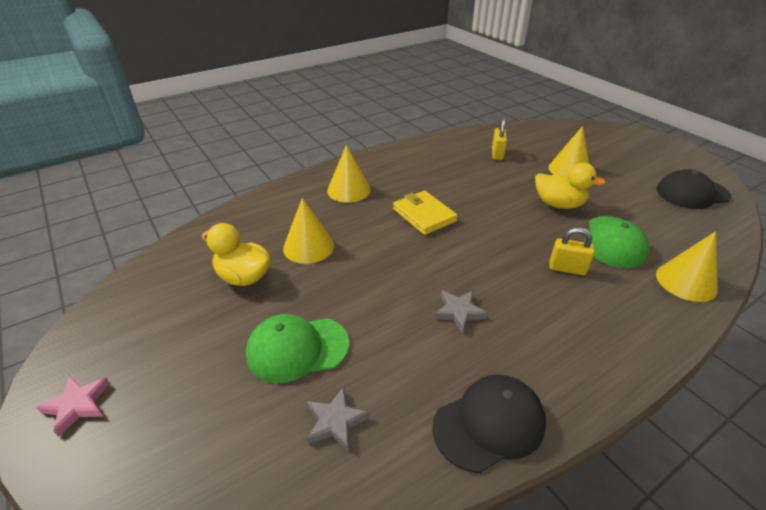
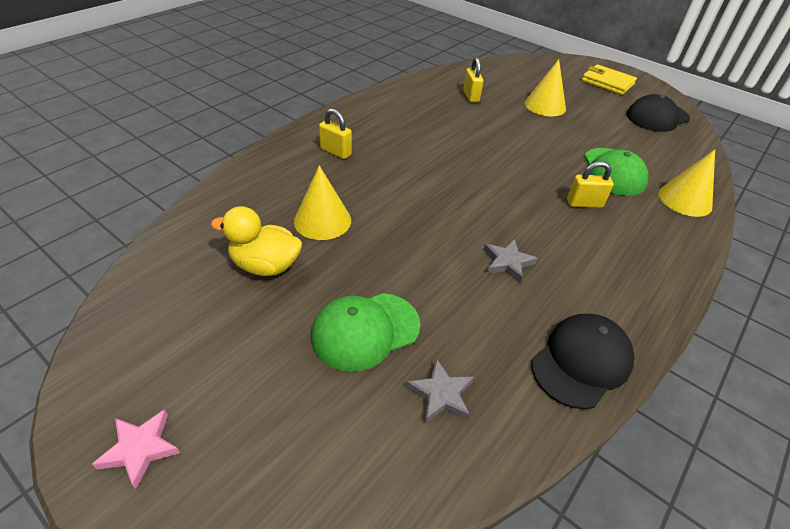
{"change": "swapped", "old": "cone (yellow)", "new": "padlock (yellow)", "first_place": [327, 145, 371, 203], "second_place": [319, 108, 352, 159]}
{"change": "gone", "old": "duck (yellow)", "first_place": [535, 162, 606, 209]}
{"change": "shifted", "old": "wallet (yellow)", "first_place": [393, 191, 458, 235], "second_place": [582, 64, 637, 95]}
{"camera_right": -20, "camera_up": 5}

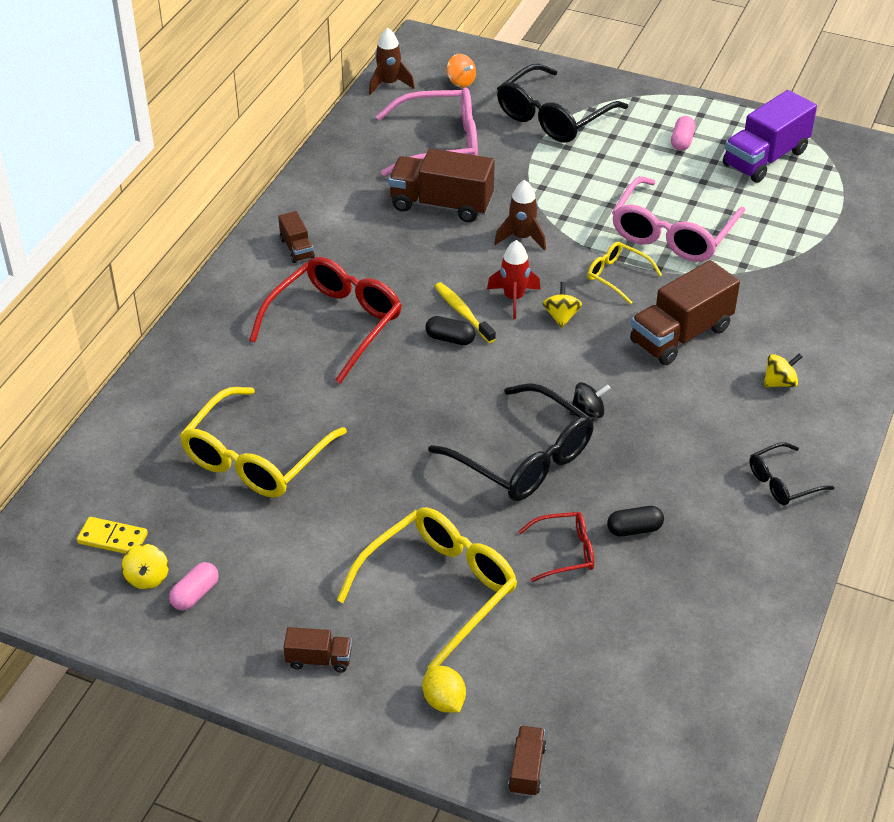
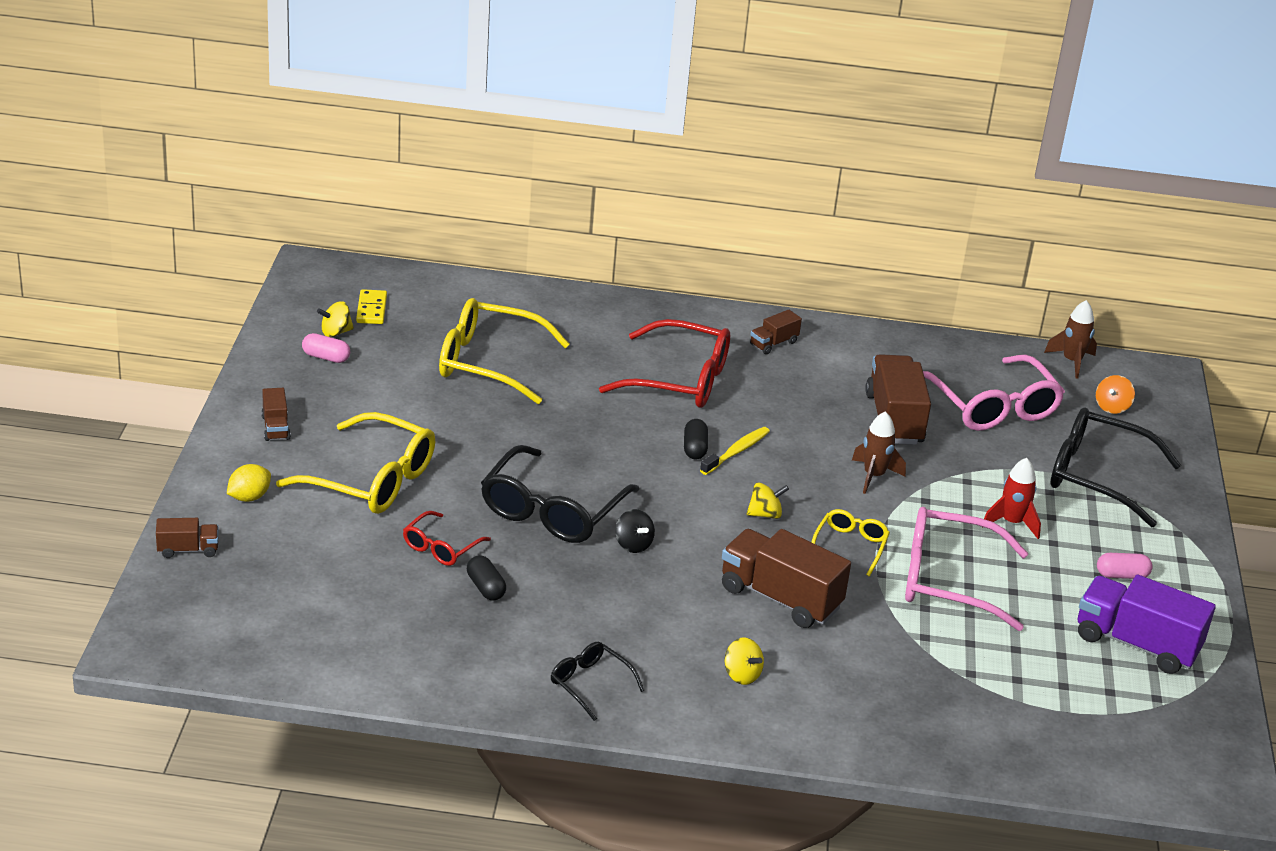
{"change": "shifted", "old": "rocket (red)", "first_place": [487, 240, 541, 319], "second_place": [982, 458, 1041, 539]}
{"change": "rotated", "old": "glasses (red)", "first_place": [518, 512, 594, 582], "second_place": [403, 511, 491, 566], "degrees": 60}
{"camera_right": 70, "camera_up": -10}

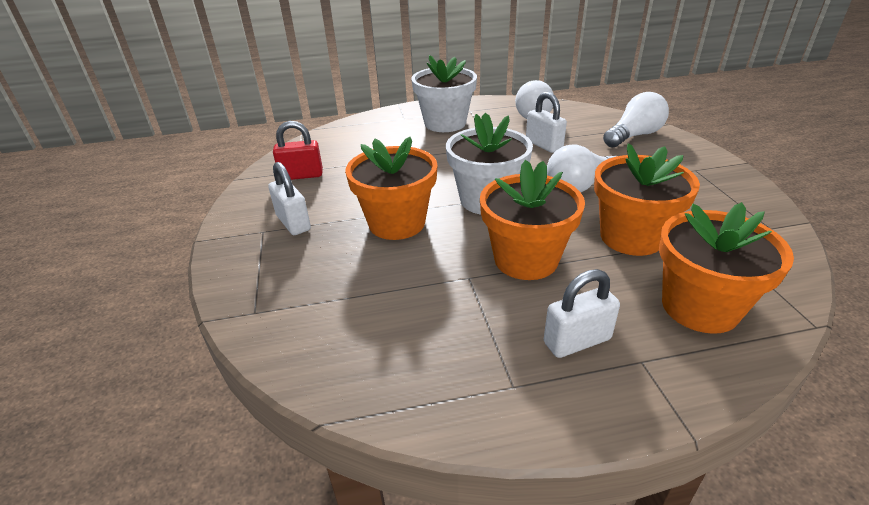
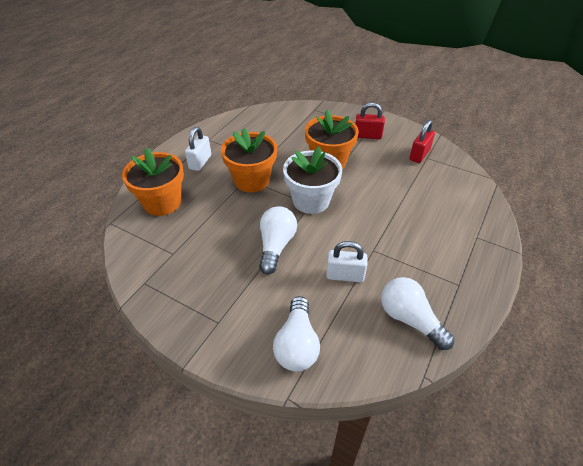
{"change": "gone", "old": "flower pot (white)", "first_place": [411, 55, 477, 132]}
{"change": "gone", "old": "flower pot (orange)", "first_place": [594, 143, 700, 256]}
{"change": "repainted", "old": "padlock (white)", "new": "padlock (red)", "first_place": [268, 162, 311, 235], "second_place": [355, 102, 385, 139]}
{"camera_right": 130, "camera_up": 10}

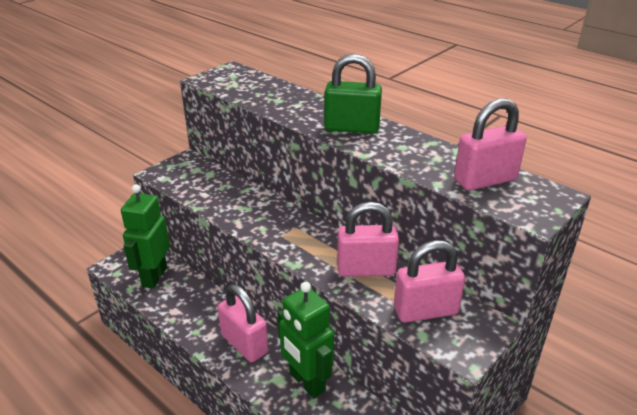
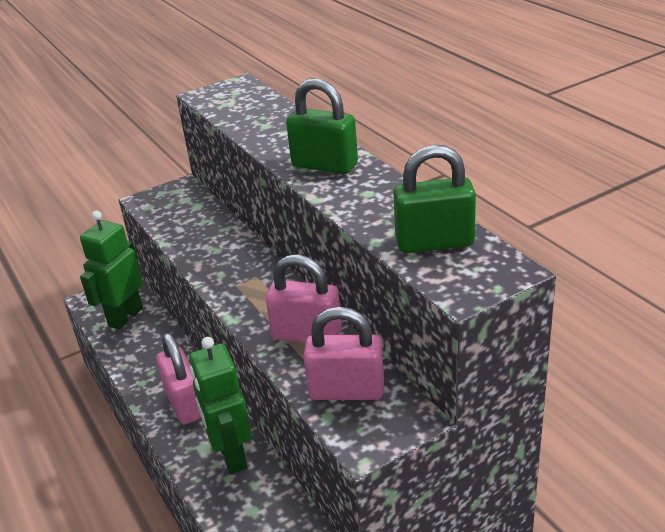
{"change": "repainted", "old": "padlock (pink)", "new": "padlock (green)", "first_place": [454, 98, 527, 191], "second_place": [393, 145, 476, 253]}
{"camera_right": 20, "camera_up": 0}

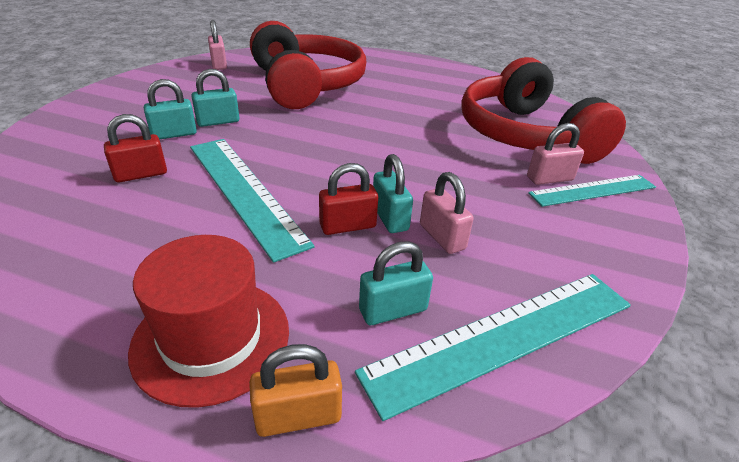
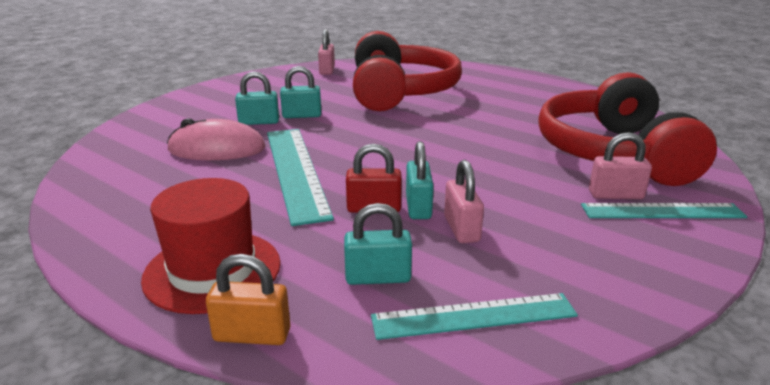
{"change": "swapped", "old": "padlock (red)", "new": "mouse (pink)", "first_place": [104, 114, 167, 182], "second_place": [167, 118, 265, 160]}
{"change": "scaled", "old": "ruler (turquoise)", "first_place": [355, 274, 631, 421], "second_place": [371, 293, 578, 340], "factor": 0.65}
{"camera_right": 20, "camera_up": -10}

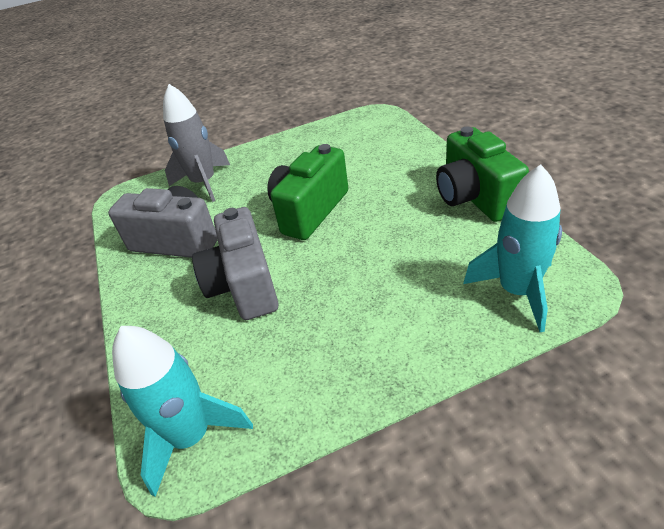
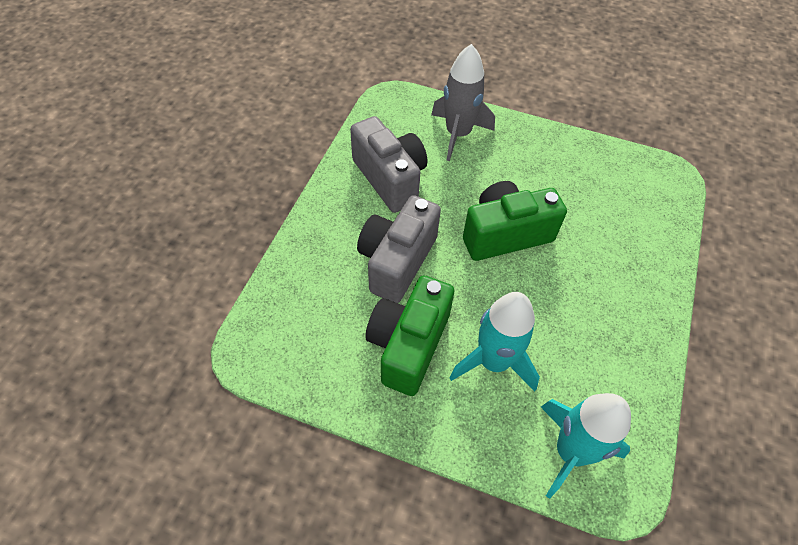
{"change": "shifted", "old": "camera (green)", "first_place": [436, 126, 529, 222], "second_place": [365, 275, 454, 396]}
{"change": "shifted", "old": "rocket (turquoise)", "first_place": [112, 326, 253, 497], "second_place": [449, 292, 540, 392]}
{"camera_right": 35, "camera_up": 15}

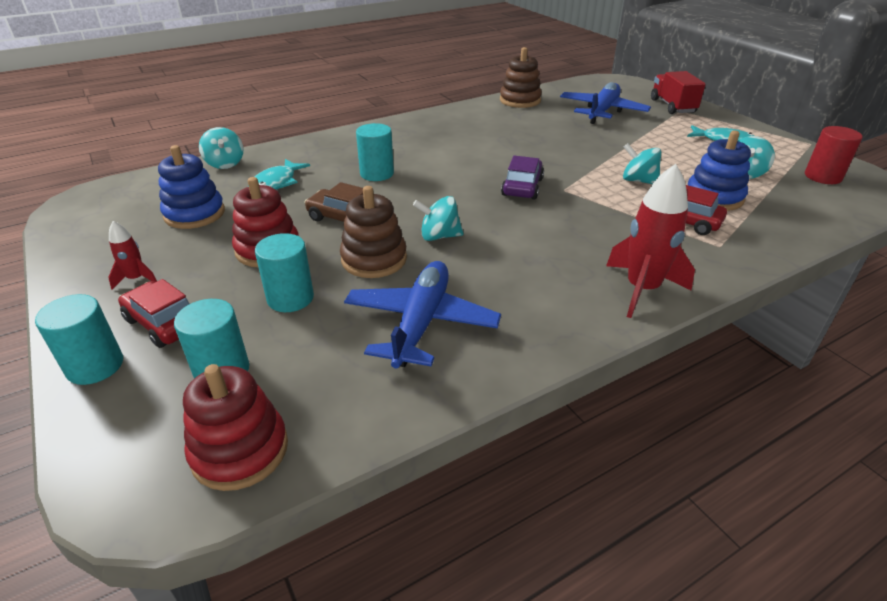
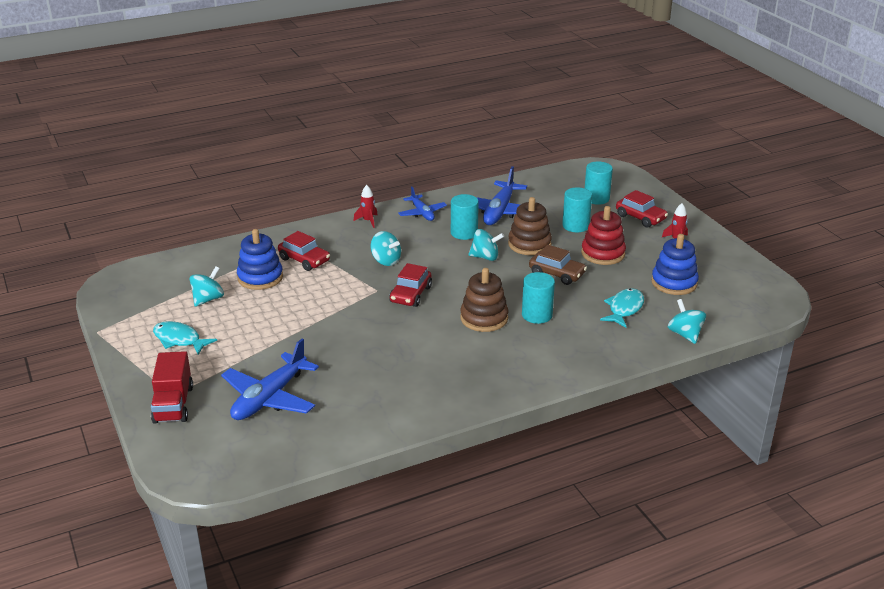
{"change": "shifted", "old": "stacking toy (brown)", "first_place": [500, 47, 542, 108], "second_place": [460, 268, 508, 332]}
{"change": "gone", "old": "cylinder (red)", "first_place": [805, 126, 863, 184]}
{"change": "shifted", "old": "spinning top (turquoise)", "first_place": [623, 143, 661, 184], "second_place": [371, 231, 401, 266]}
{"change": "repainted", "old": "car (purple)", "new": "car (red)", "first_place": [501, 156, 544, 200], "second_place": [389, 263, 432, 307]}
{"change": "scaled", "old": "rocket (red)", "first_place": [606, 164, 695, 318], "second_place": [354, 185, 378, 228], "factor": 0.51}
{"change": "shifted", "old": "cylinder (turquoise)", "first_place": [35, 294, 123, 385], "second_place": [451, 194, 479, 240]}
{"change": "gone", "old": "stacking toy (red)", "first_place": [183, 364, 288, 491]}
{"change": "new", "new": "plane (blue)", "second_place": [398, 186, 447, 221]}
{"camera_right": -175, "camera_up": -5}

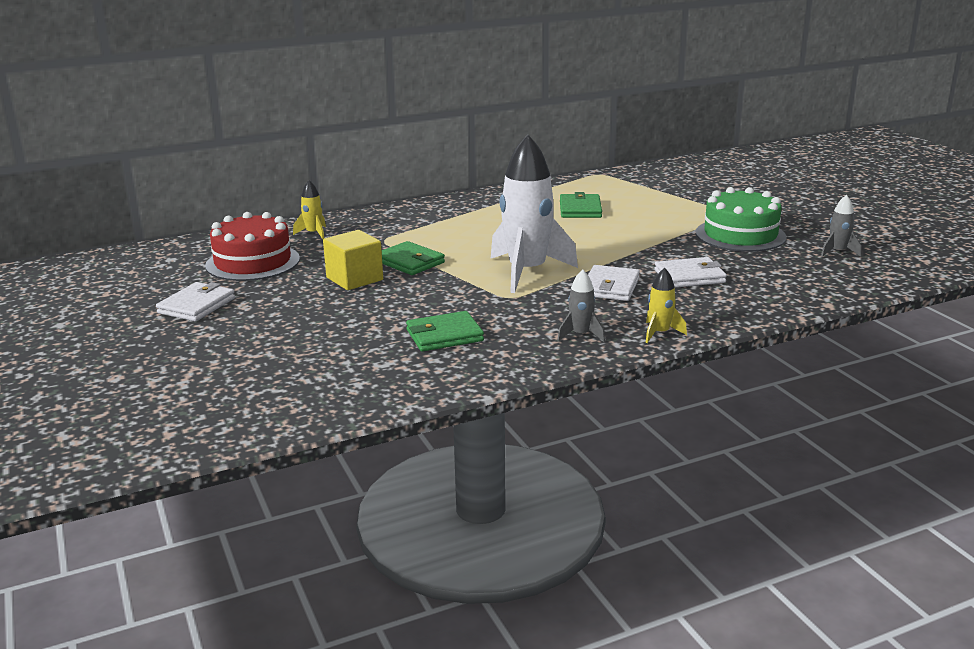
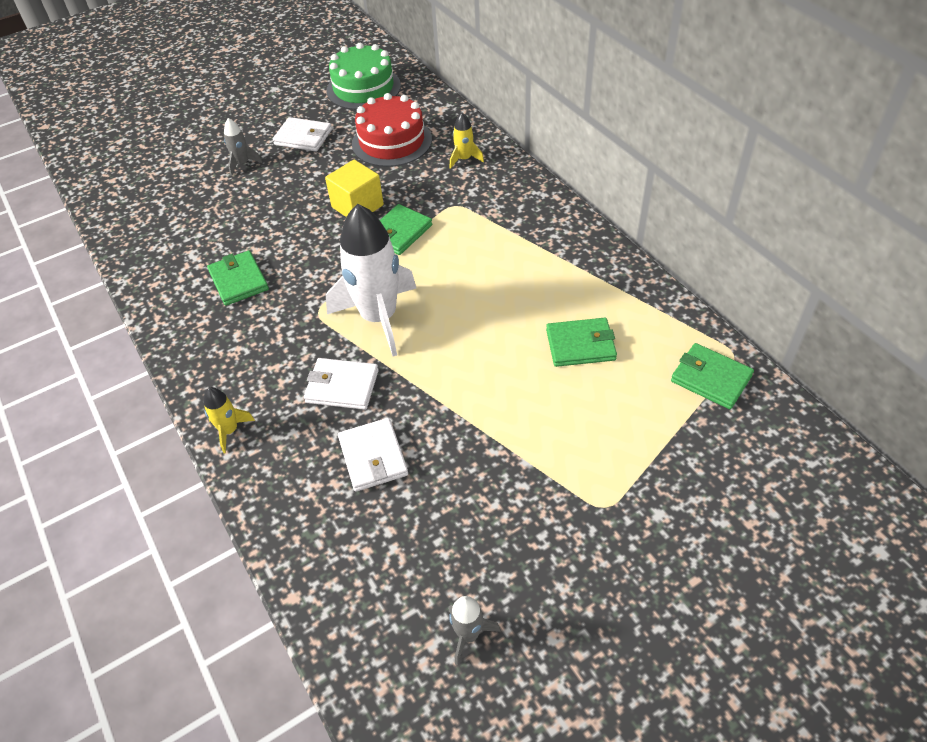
{"change": "shifted", "old": "cake (green)", "first_place": [696, 187, 787, 252], "second_place": [327, 43, 401, 110]}
{"change": "shifted", "old": "rocket (grey)", "first_place": [557, 269, 605, 342], "second_place": [224, 118, 262, 176]}
{"change": "new", "new": "wallet (green)", "second_place": [671, 343, 754, 409]}
{"camera_right": 85, "camera_up": 25}

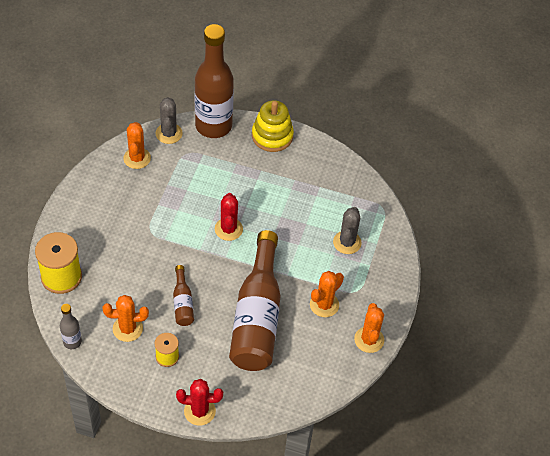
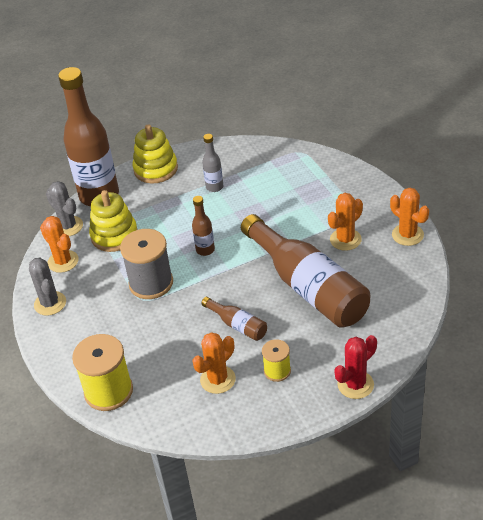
{"change": "swapped", "old": "cactus (red)", "new": "bottle (brown)", "first_place": [215, 193, 243, 241], "second_place": [192, 196, 215, 256]}
{"change": "shifted", "old": "cactus (grey)", "first_place": [333, 207, 362, 254], "second_place": [29, 258, 66, 316]}
{"change": "rotated", "old": "cactus (orange)", "first_place": [310, 271, 344, 317], "second_place": [328, 193, 363, 251], "degrees": 45}
{"change": "shifted", "old": "bottle (grey)", "first_place": [60, 304, 82, 349], "second_place": [202, 134, 224, 192]}
{"change": "new", "new": "stacking toy (yellow)", "second_place": [89, 190, 138, 252]}
{"change": "new", "new": "spool (grey)", "second_place": [120, 229, 173, 299]}
{"camera_right": -35, "camera_up": -10}

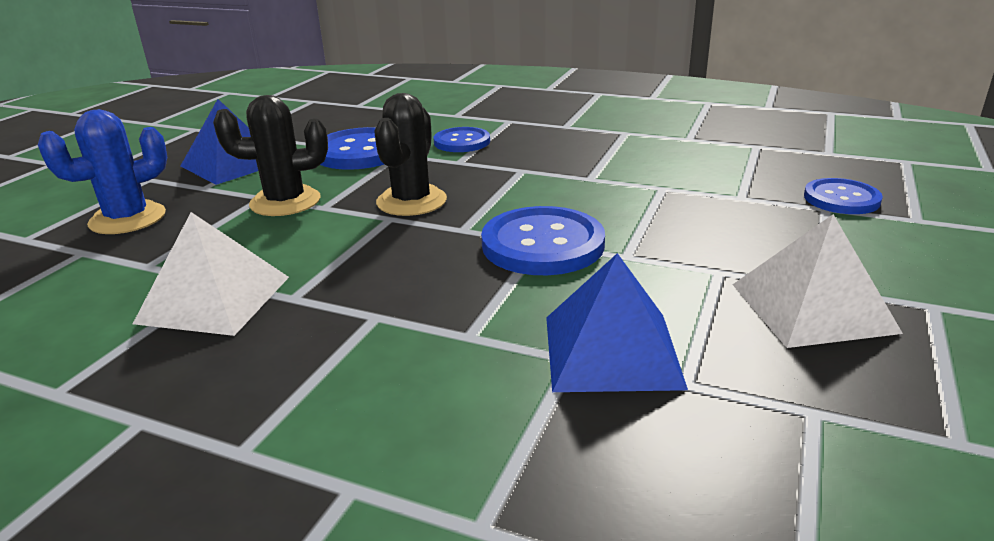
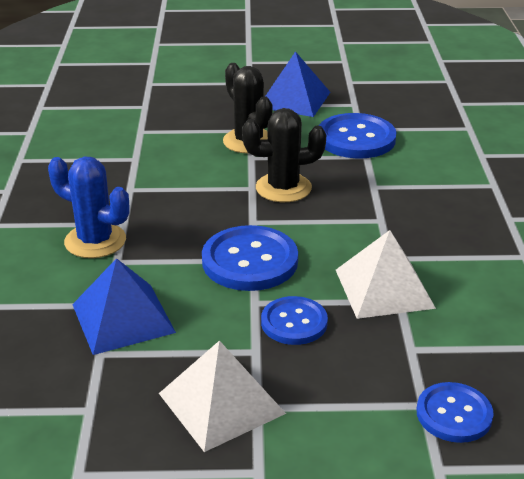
{"change": "shifted", "old": "cactus (blue)", "first_place": [38, 109, 167, 234], "second_place": [48, 156, 129, 258]}
{"change": "shifted", "old": "button (blue)", "first_place": [434, 127, 490, 152], "second_place": [261, 296, 328, 345]}
{"change": "shifted", "old": "pyramid (white)", "first_place": [133, 212, 289, 336], "second_place": [336, 230, 436, 319]}
{"camera_right": 65, "camera_up": 5}

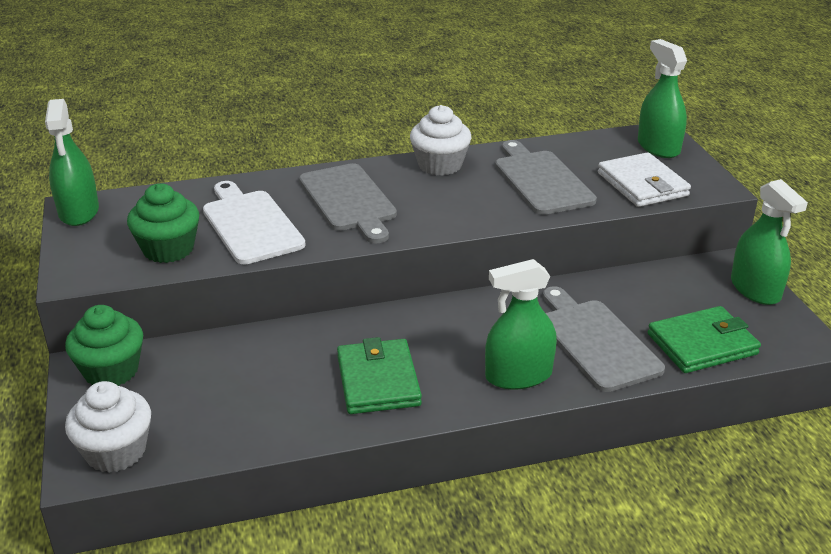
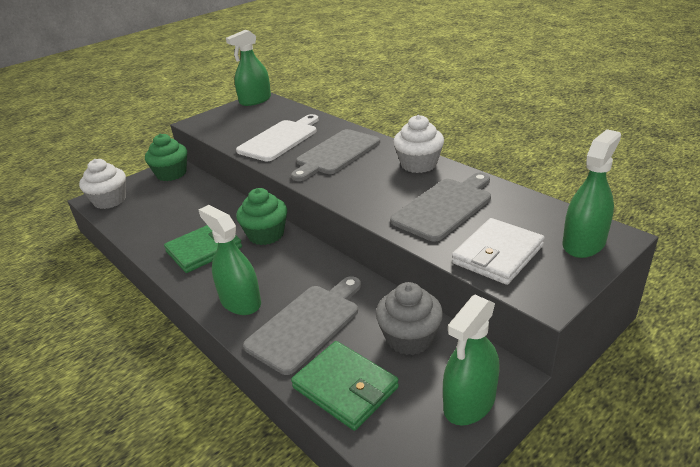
{"change": "shifted", "old": "cupcake (green)", "first_place": [127, 183, 199, 263], "second_place": [236, 188, 287, 245]}
{"change": "new", "new": "cupcake (grey)", "second_place": [376, 282, 443, 355]}
{"camera_right": 65, "camera_up": 0}

